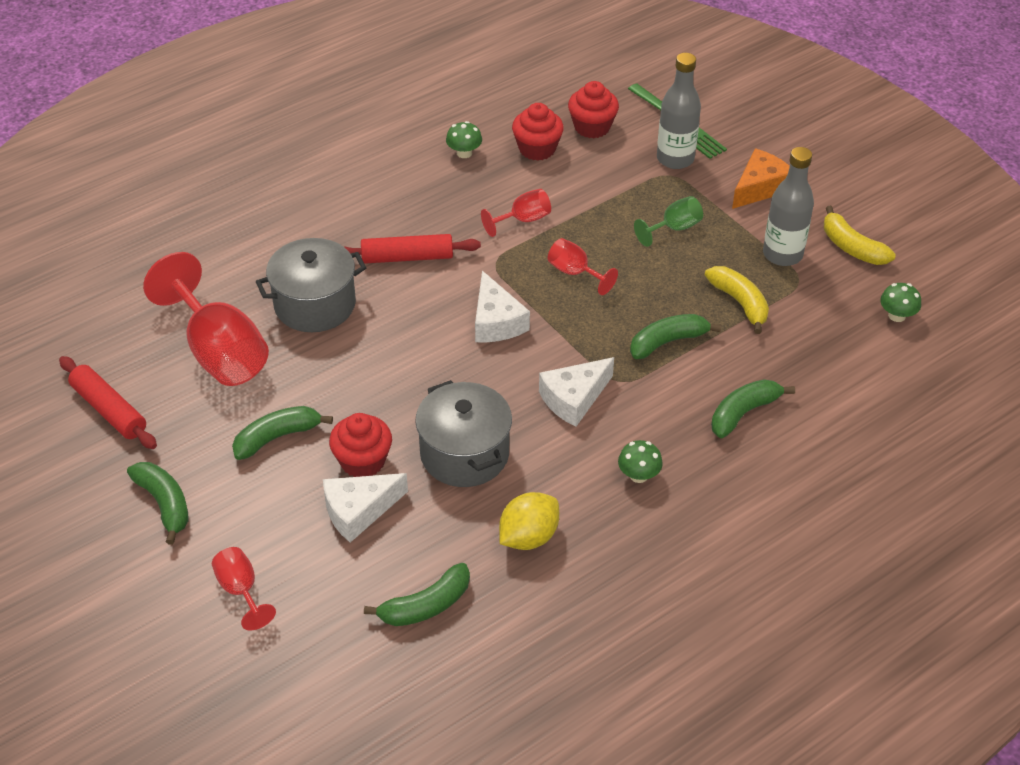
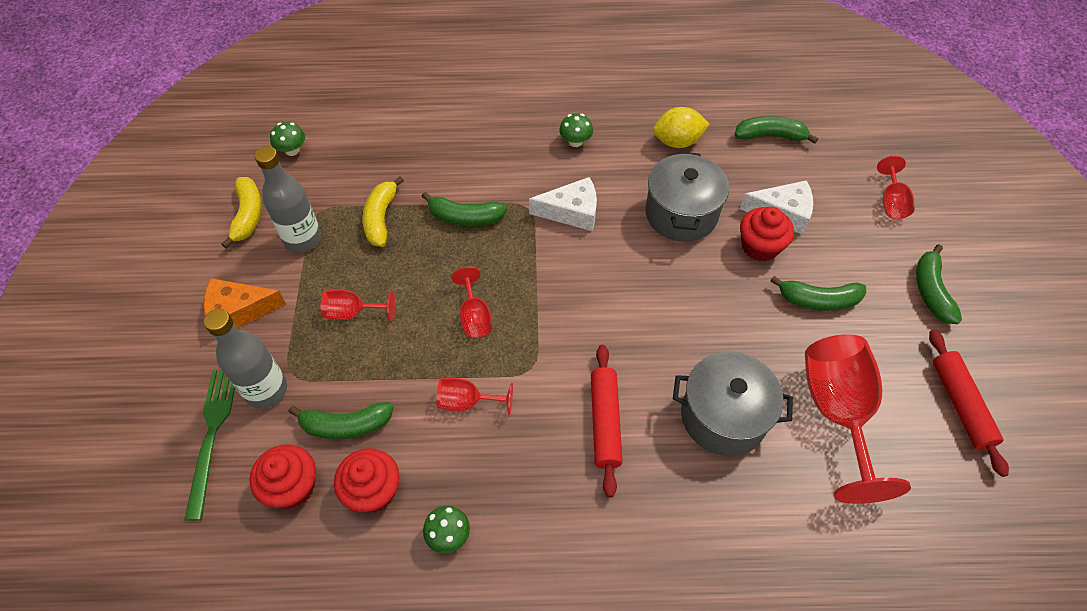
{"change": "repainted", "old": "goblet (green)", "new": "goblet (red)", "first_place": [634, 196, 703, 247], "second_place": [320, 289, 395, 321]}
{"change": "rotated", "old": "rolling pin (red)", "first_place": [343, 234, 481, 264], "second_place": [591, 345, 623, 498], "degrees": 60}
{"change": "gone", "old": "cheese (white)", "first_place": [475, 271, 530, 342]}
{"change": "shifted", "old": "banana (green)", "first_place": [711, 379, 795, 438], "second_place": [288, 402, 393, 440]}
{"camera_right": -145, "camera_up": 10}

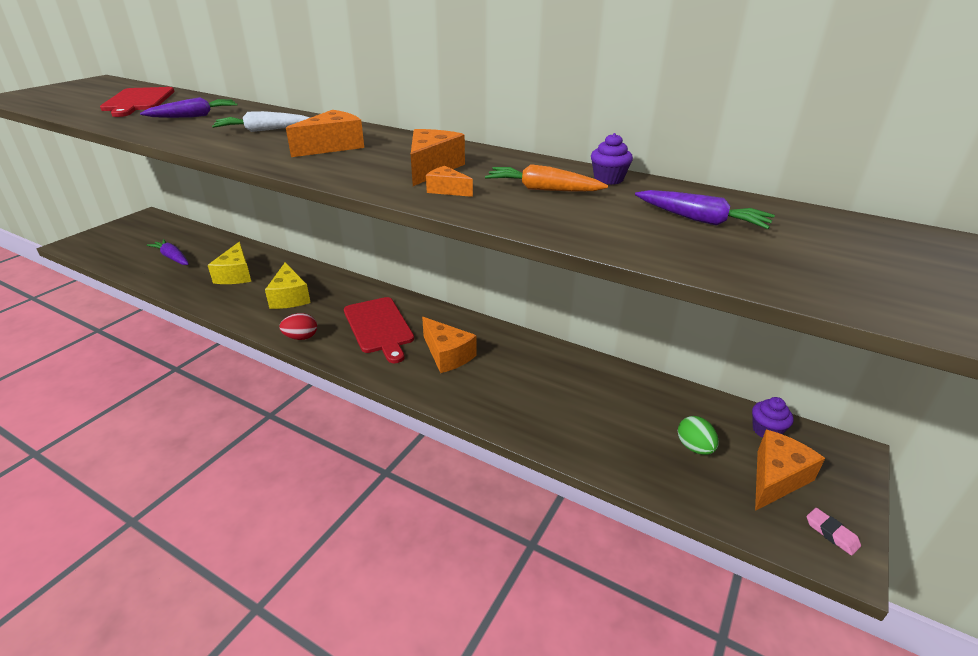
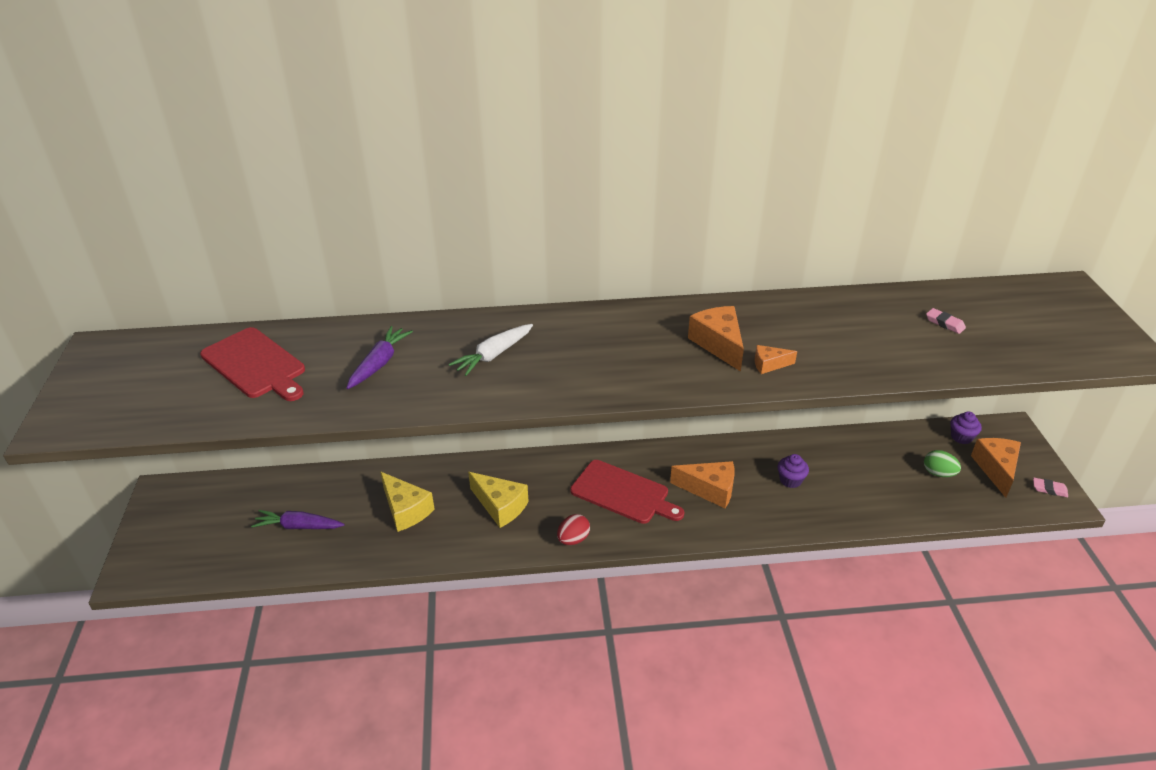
{"change": "gone", "old": "cheese (orange)", "first_place": [286, 110, 364, 157]}
{"change": "shifted", "old": "cupcake (purple)", "first_place": [591, 133, 633, 185], "second_place": [778, 454, 809, 488]}
{"change": "gone", "old": "carrot (orange)", "first_place": [485, 164, 608, 191]}
{"change": "swapped", "old": "carrot (purple)", "new": "eraser (pink)", "first_place": [635, 190, 775, 229], "second_place": [926, 308, 966, 334]}
{"camera_right": -35, "camera_up": 5}

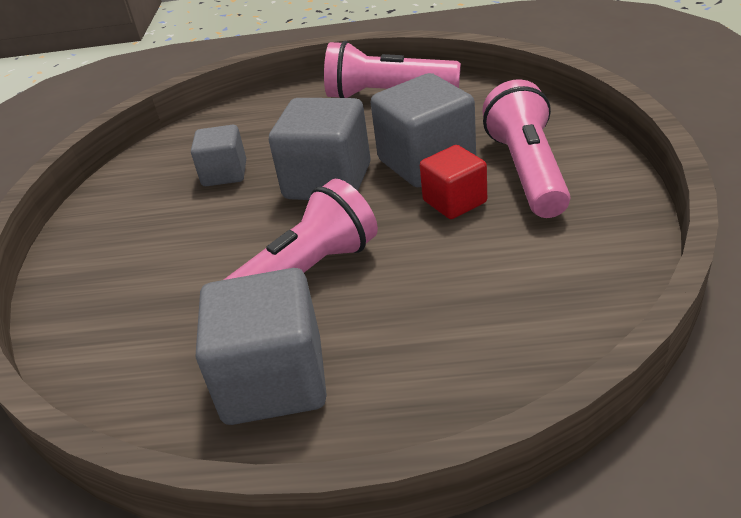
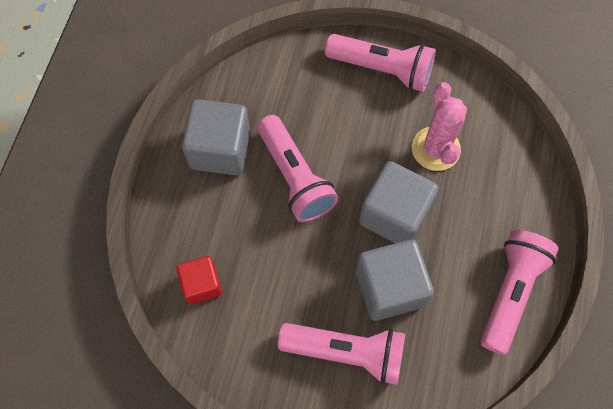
{"change": "swapped", "old": "cube (grey)", "new": "cactus (pink)", "first_place": [191, 125, 246, 186], "second_place": [412, 82, 467, 171]}
{"change": "shifted", "old": "cube (red)", "first_place": [420, 145, 487, 219], "second_place": [176, 256, 222, 304]}
{"change": "new", "new": "flashlight (pink)", "second_place": [325, 34, 436, 92]}
{"camera_right": 100, "camera_up": 30}

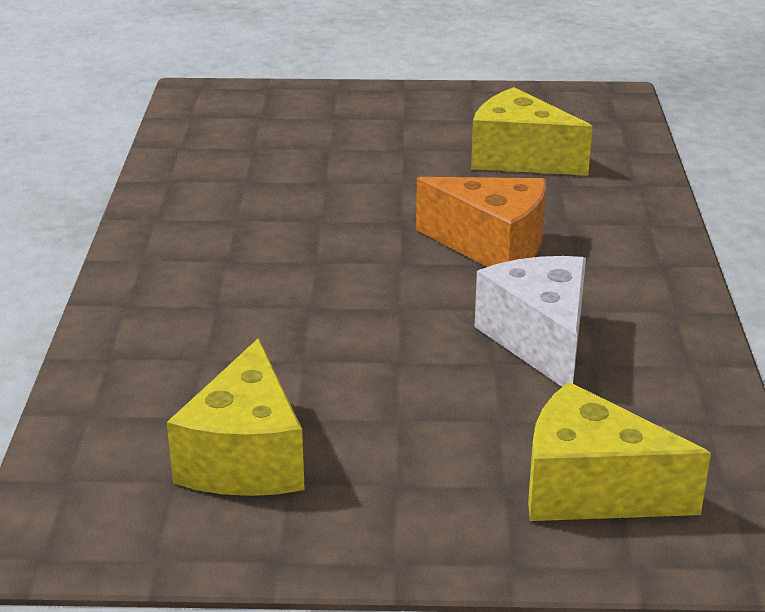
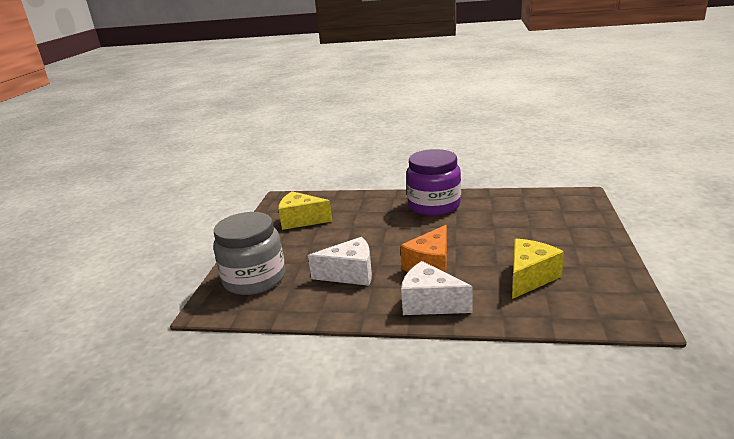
{"change": "swapped", "old": "cheese (yellow)", "new": "jar (grey)", "first_place": [528, 382, 711, 521], "second_place": [213, 212, 285, 295]}
{"change": "new", "new": "jar (purple)", "second_place": [406, 149, 461, 216]}
{"change": "new", "new": "cheese (white)", "second_place": [401, 261, 473, 315]}
{"camera_right": 100, "camera_up": -5}

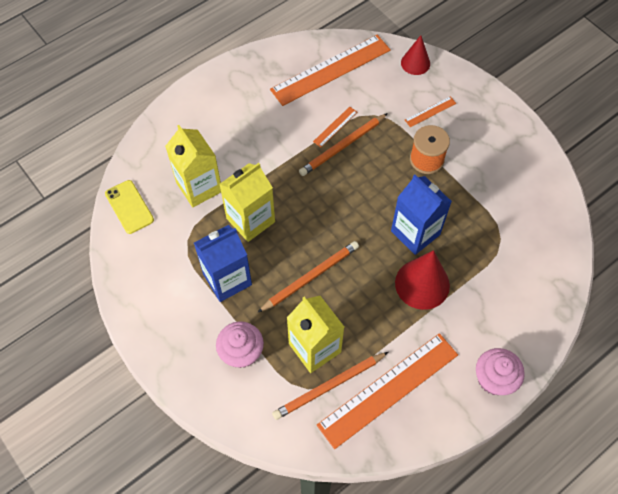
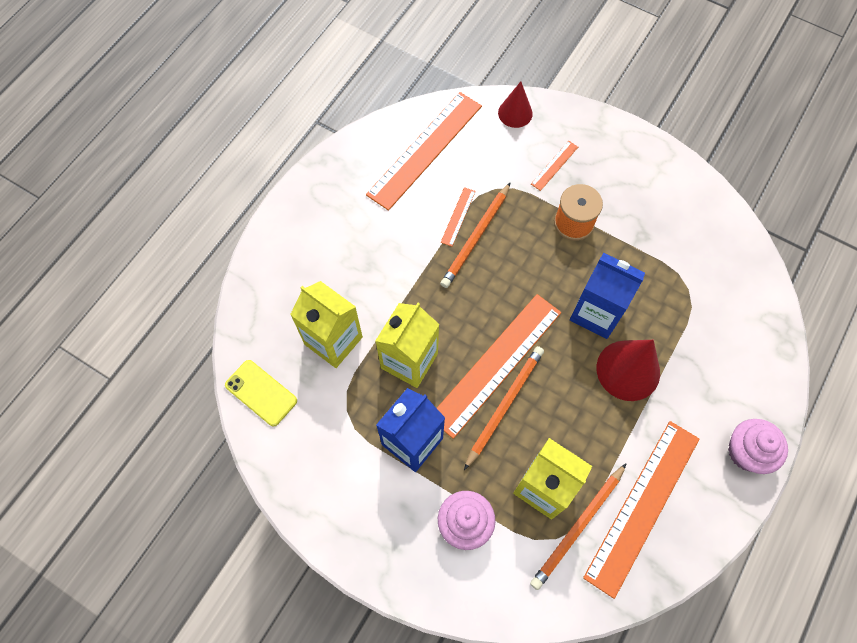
{"change": "new", "new": "ruler (orange)", "second_place": [437, 294, 561, 439]}
{"camera_right": -20, "camera_up": 5}

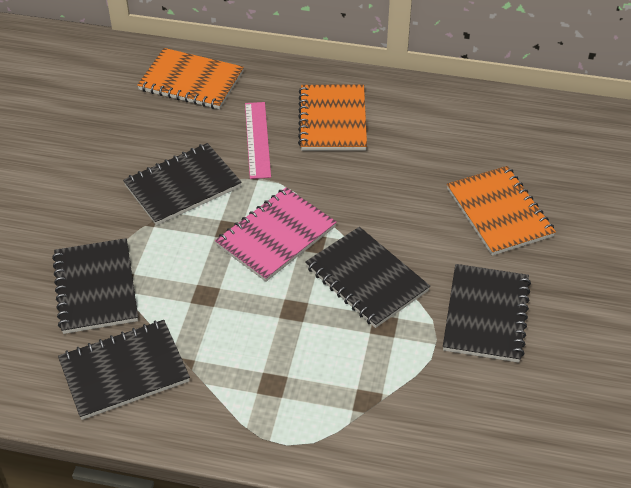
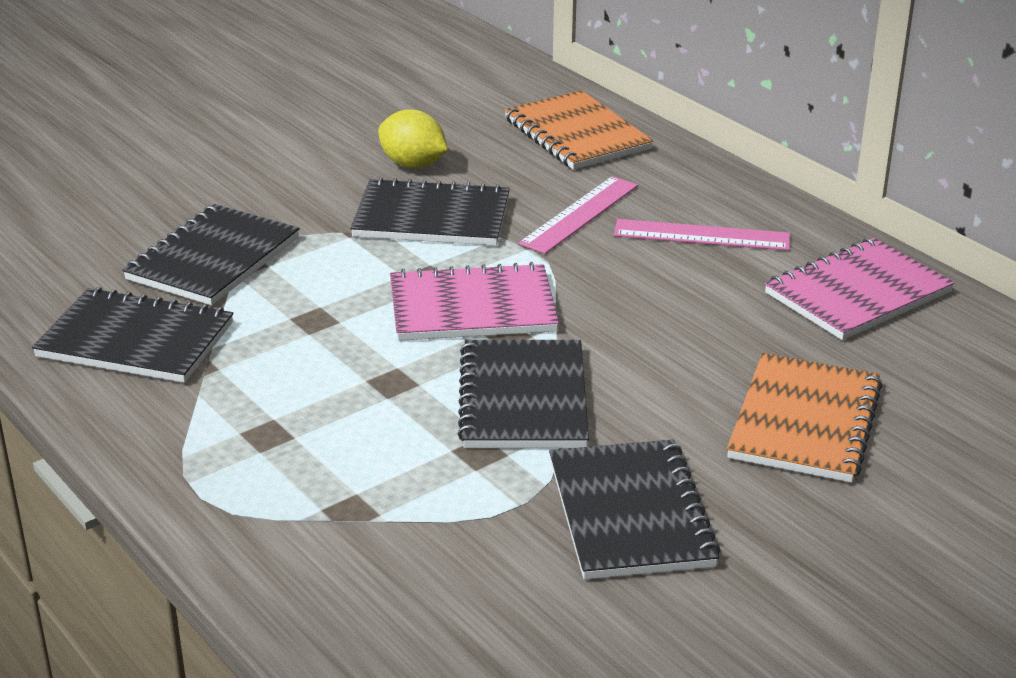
{"change": "swapped", "old": "notebook (orange)", "new": "ruler (pink)", "first_place": [298, 85, 367, 151], "second_place": [614, 219, 790, 251]}
{"change": "rotated", "old": "notebook (black)", "first_place": [443, 264, 531, 363], "second_place": [549, 439, 720, 580], "degrees": -60}
{"change": "new", "new": "lemon (yellow)", "second_place": [378, 109, 448, 168]}
{"change": "new", "new": "notebook (pink)", "second_place": [765, 238, 955, 340]}
{"camera_right": 40, "camera_up": -15}

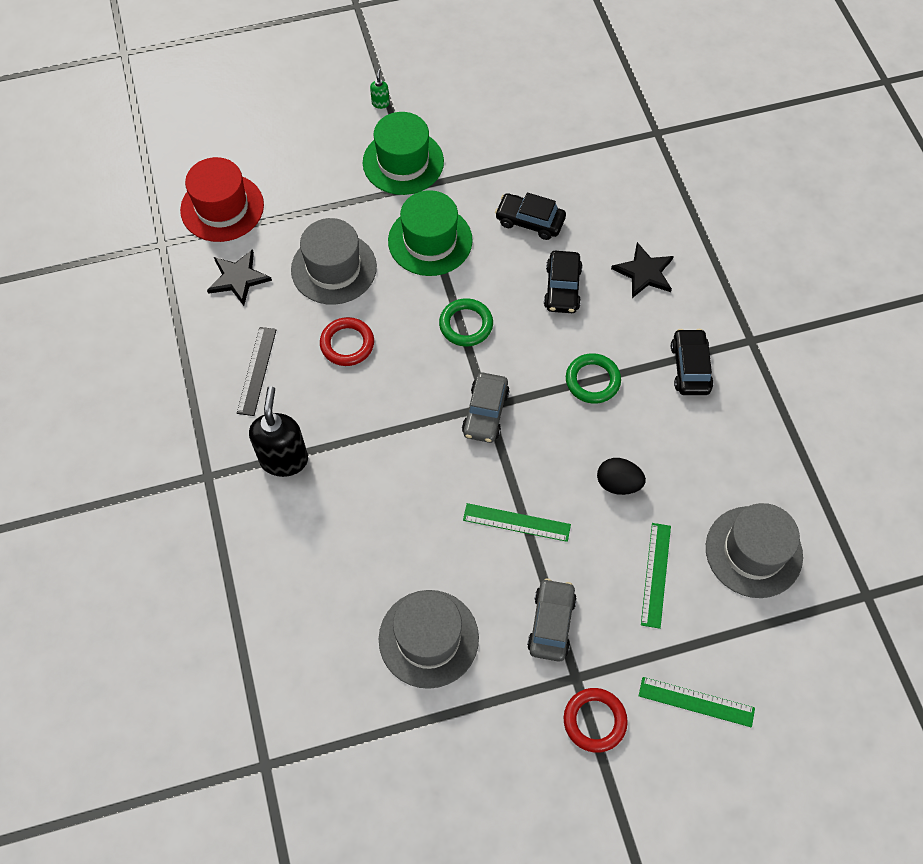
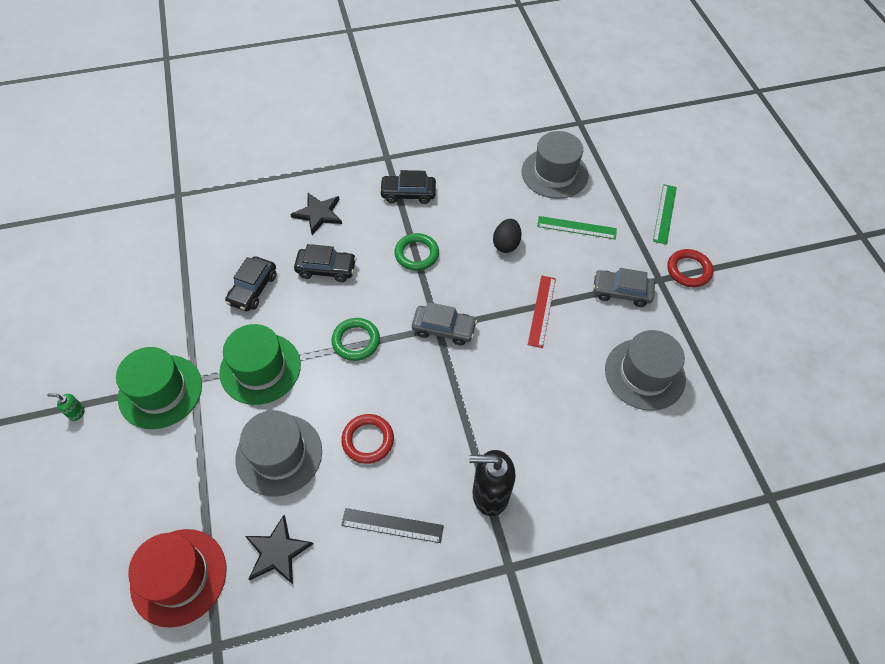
{"change": "repainted", "old": "ruler (green)", "new": "ruler (red)", "first_place": [463, 503, 571, 542], "second_place": [528, 276, 556, 348]}
{"camera_right": -90, "camera_up": -5}

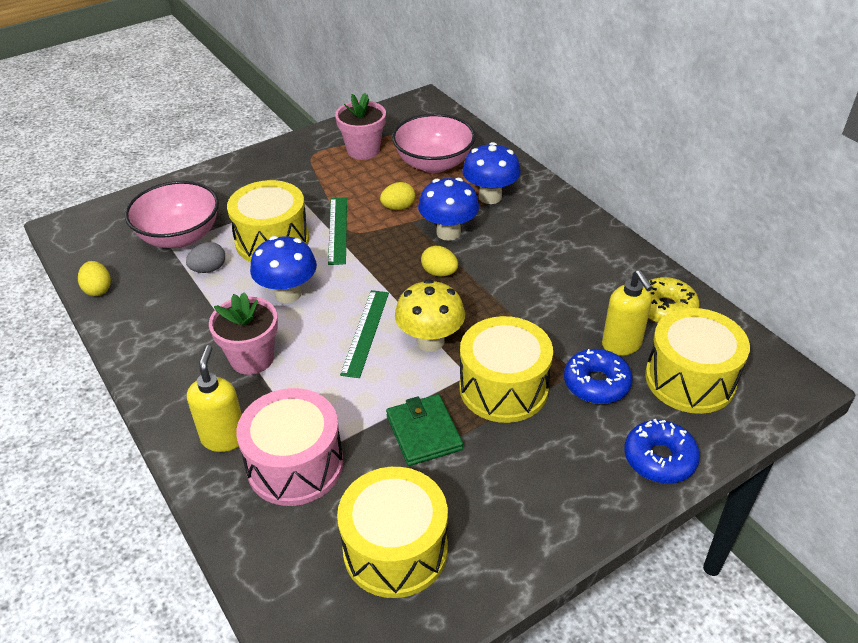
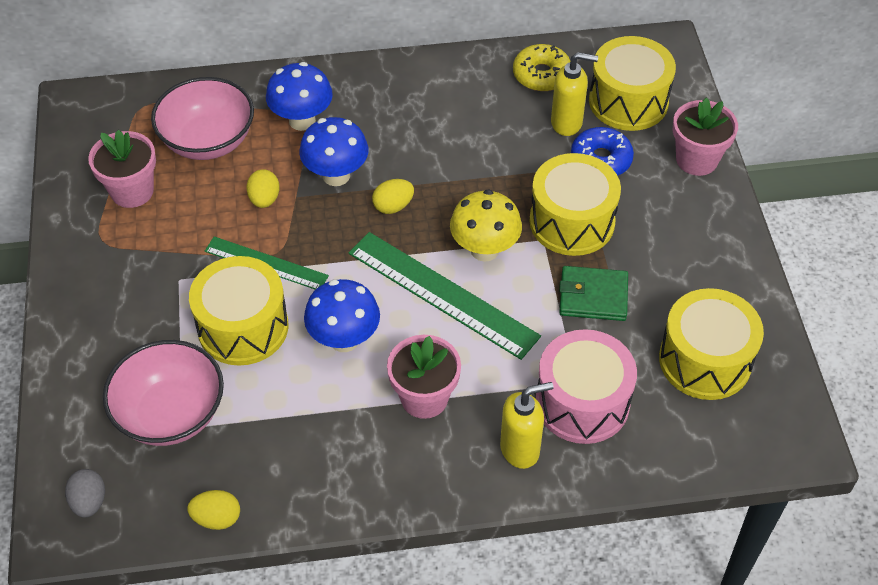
{"change": "shifted", "old": "egg (grey)", "first_place": [186, 242, 225, 273], "second_place": [65, 469, 105, 518]}
{"change": "scaled", "old": "ruler (green)", "first_place": [340, 290, 389, 378], "second_place": [348, 232, 541, 360], "factor": 1.64}
{"change": "rotated", "old": "soap dispenser (yellow)", "first_place": [187, 345, 242, 452], "second_place": [500, 382, 554, 469], "degrees": 135}
{"change": "swapped", "old": "donut (blue)", "new": "flower pot (pink)", "first_place": [624, 419, 700, 484], "second_place": [673, 98, 738, 176]}
{"camera_right": -65, "camera_up": 10}

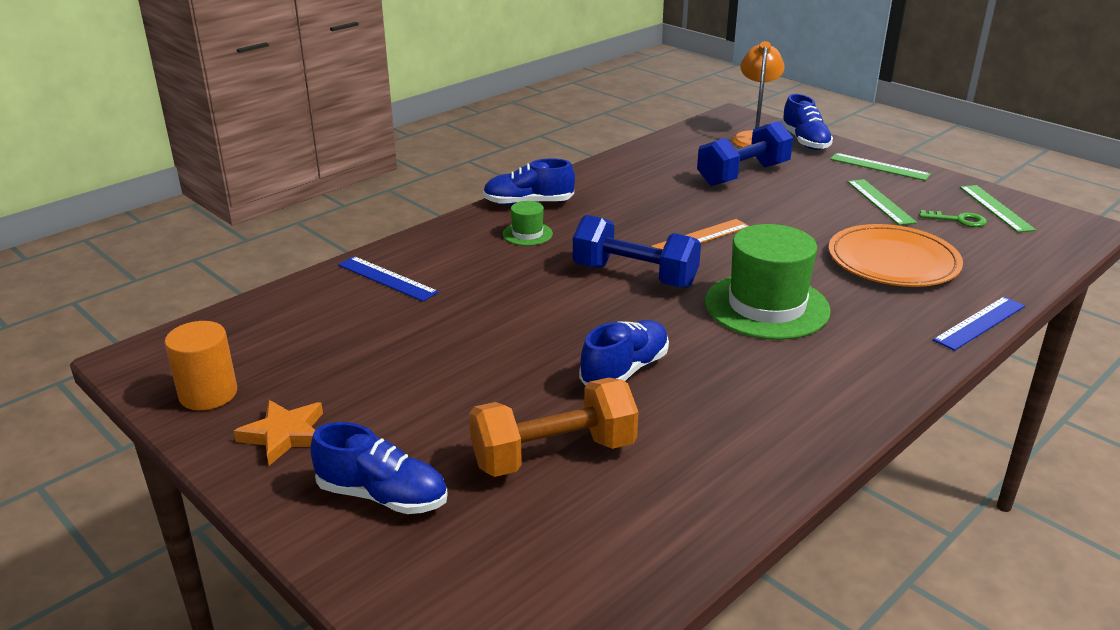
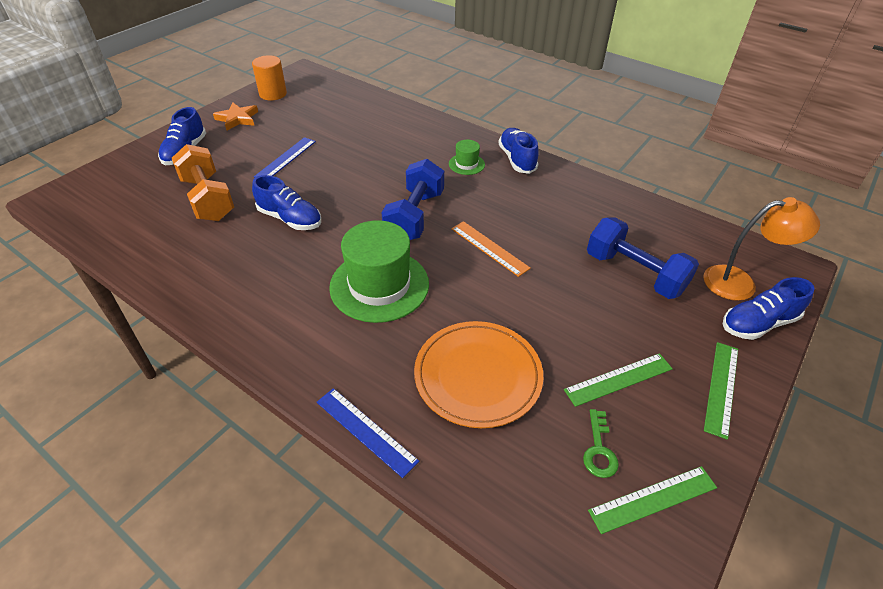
{"change": "shifted", "old": "ruler (blue)", "first_place": [338, 256, 439, 301], "second_place": [254, 137, 316, 178]}
{"camera_right": 80, "camera_up": 15}

